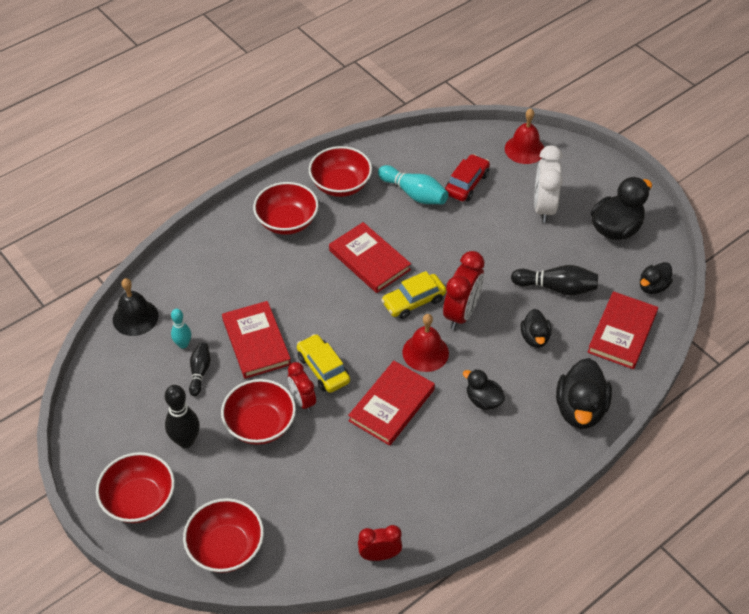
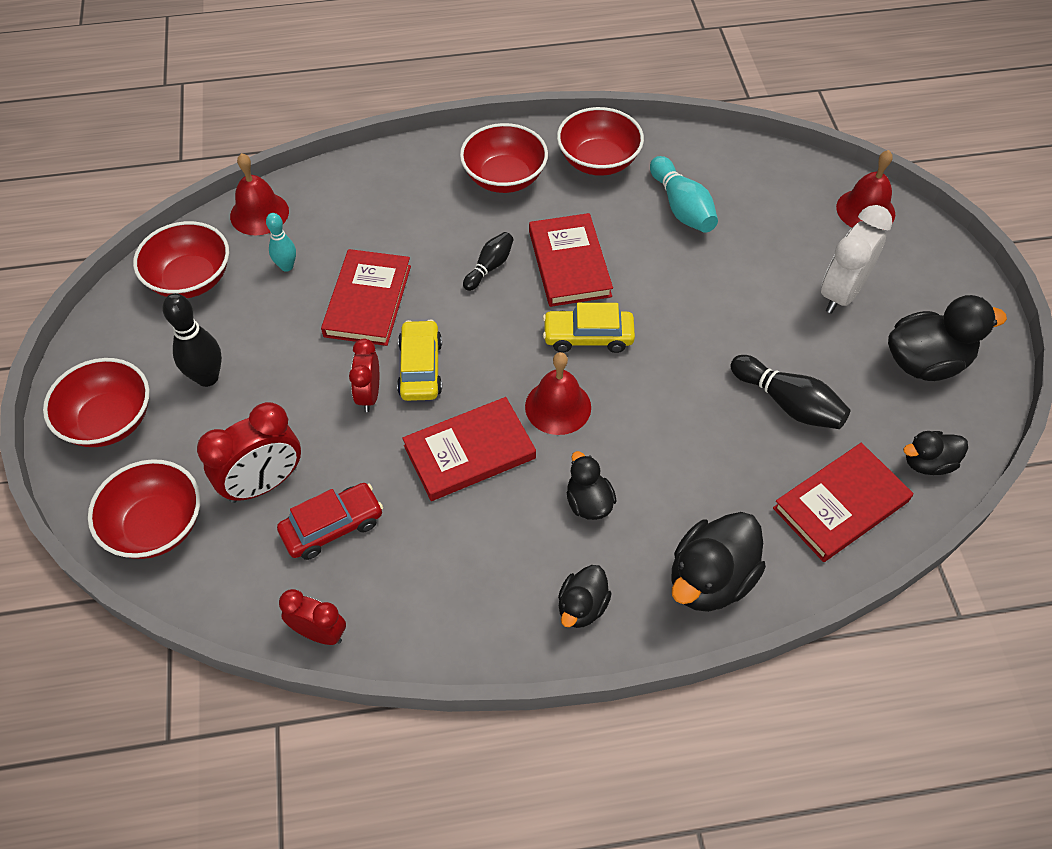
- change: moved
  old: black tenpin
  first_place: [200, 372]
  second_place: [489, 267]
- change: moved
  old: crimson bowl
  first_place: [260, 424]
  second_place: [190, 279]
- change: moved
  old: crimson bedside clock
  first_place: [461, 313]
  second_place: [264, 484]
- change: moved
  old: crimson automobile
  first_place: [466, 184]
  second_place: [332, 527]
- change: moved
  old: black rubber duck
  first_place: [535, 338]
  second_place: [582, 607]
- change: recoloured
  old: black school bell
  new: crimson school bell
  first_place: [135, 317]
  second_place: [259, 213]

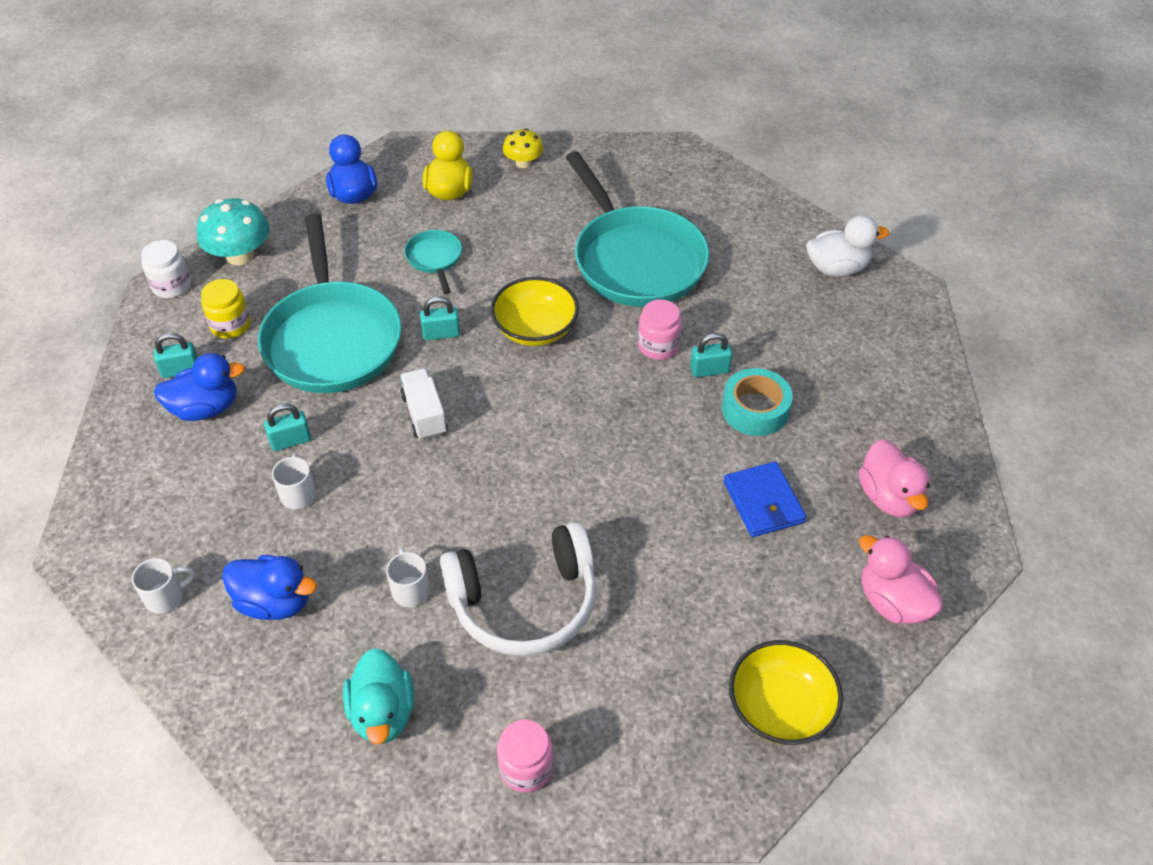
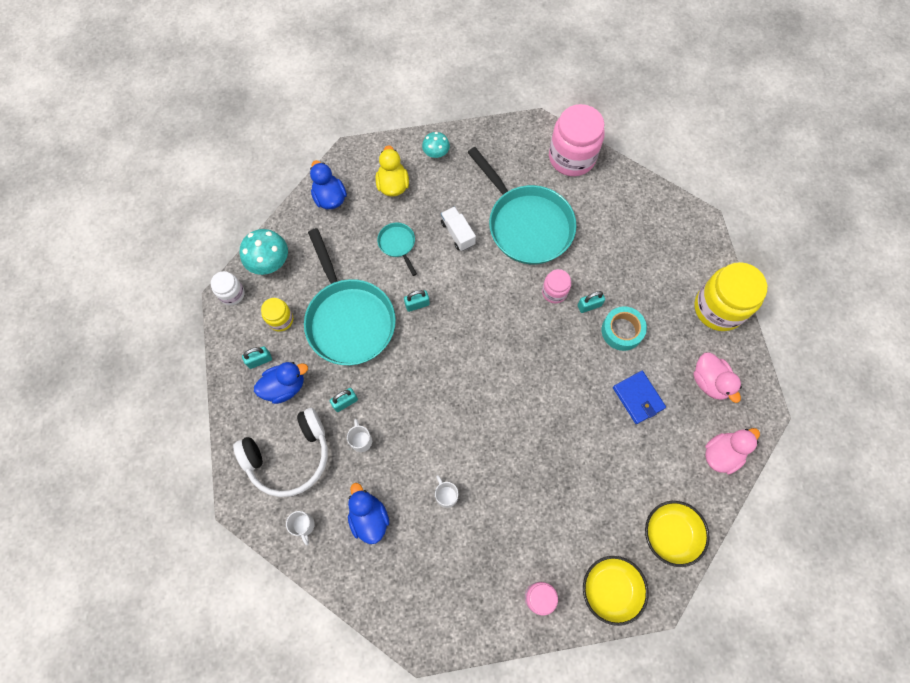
- change: removed
  old: aqua rubber duck
  first_place: [383, 713]
- change: removed
  old: white rubber duck
  first_place: [837, 268]
- change: added
  new: rosy jam jar
  second_place: [572, 157]
- change: added
  new: golden jam jar
  second_place: [718, 308]
- change: moved
  old: white lorry
  first_place: [424, 414]
  second_place: [457, 233]
- change: moved
  old: white headphones
  first_place: [524, 602]
  second_place: [289, 456]
- change: moved
  old: golden bowl
  first_place: [535, 329]
  second_place: [610, 589]
- change: recoloured
  old: golden toadstool
  new: aqua toadstool
  first_place: [523, 163]
  second_place: [436, 153]
- change: turned
  old: white mug
  first_place: [166, 597]
  second_place: [303, 526]
  degrees: 105
- change: turned
  old: royal blue rubber duck
  first_place: [275, 602]
  second_place: [369, 517]
  degrees: -120
- change: turned
  old: rosy rubber duck
  first_place: [892, 602]
  second_place: [721, 454]
  degrees: 105

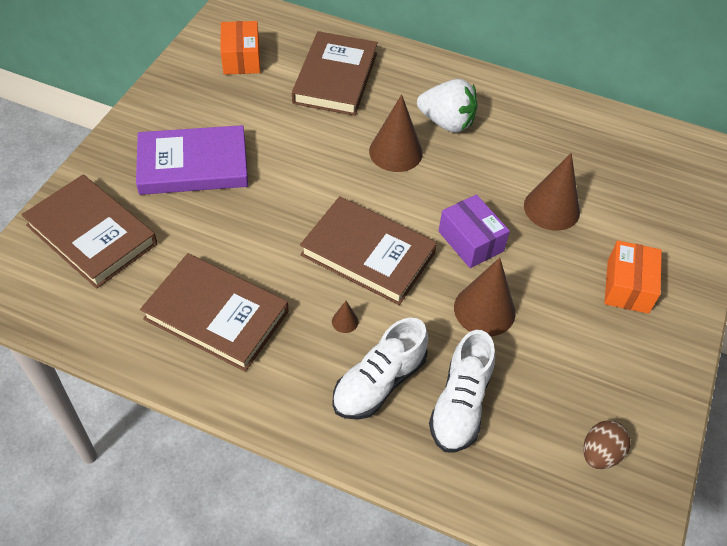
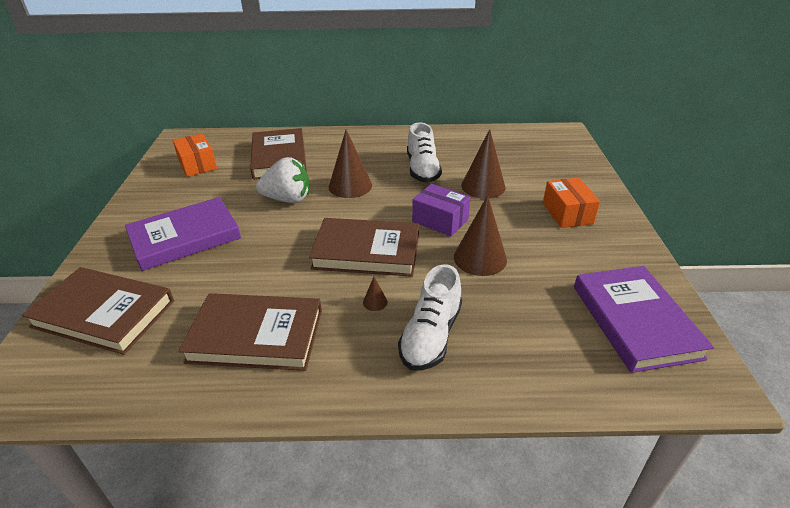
- change: moved
  old: white toy strawberry
  first_place: [446, 122]
  second_place: [288, 199]
- change: moved
  old: white lace-up shoe
  first_place: [460, 404]
  second_place: [422, 169]
- change: replaced
  old: russet egg shape
  new: purple book
  first_place: [600, 453]
  second_place: [634, 321]

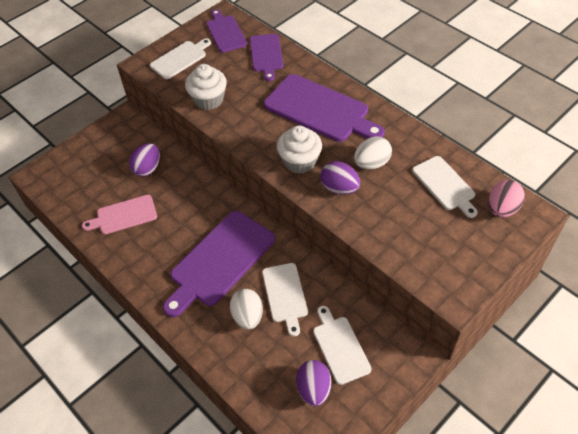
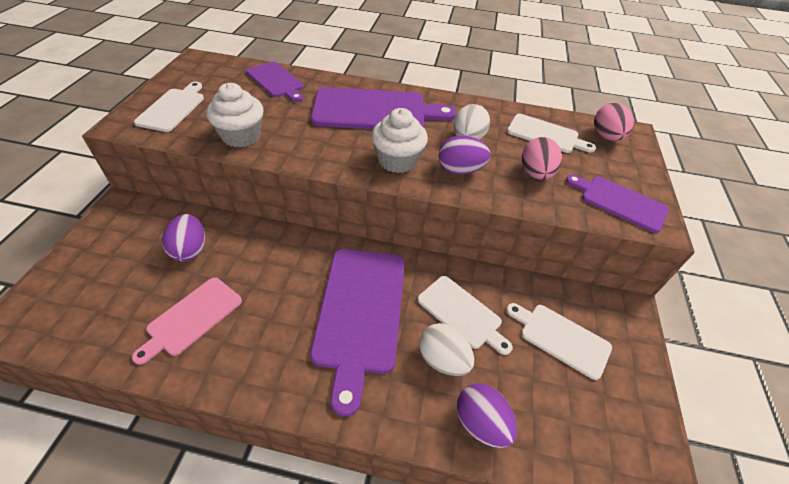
- change: added
  new: rosy egg shape
  second_place: [535, 174]
- change: moved
  old: purple bread board
  first_place: [225, 32]
  second_place: [619, 202]
- change: moved
  old: purple egg shape
  first_place: [314, 389]
  second_place: [481, 423]

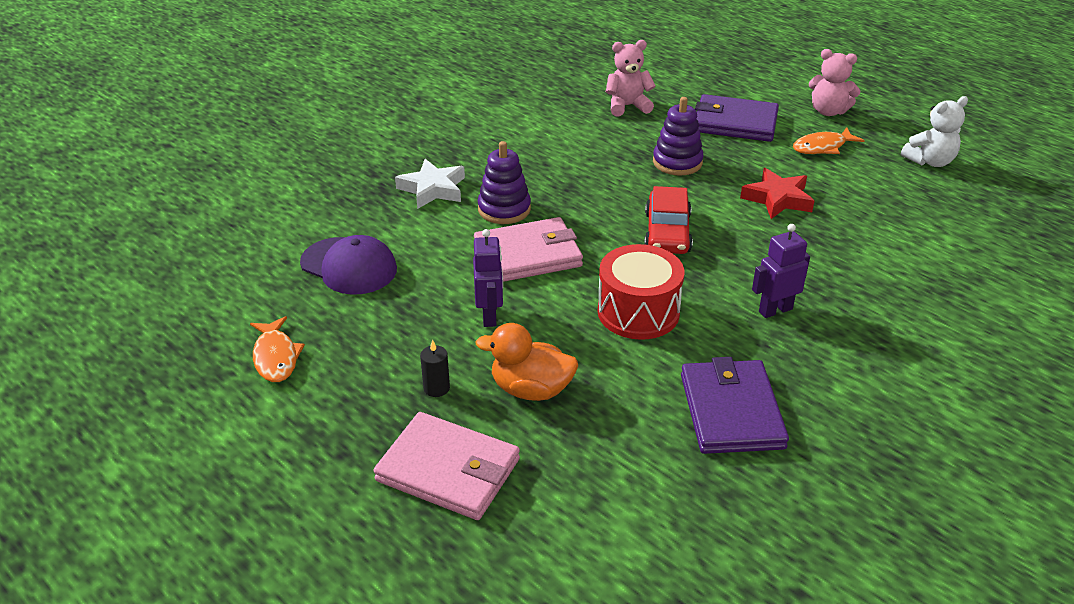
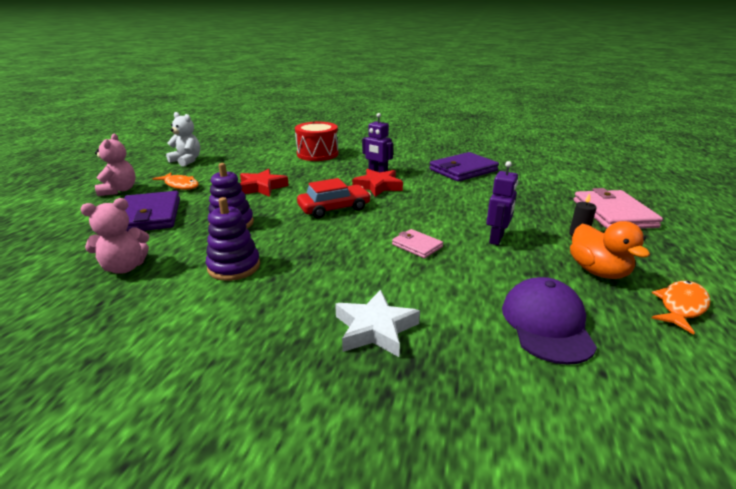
- change: added
  new: crimson star
  second_place: [378, 186]
- change: moved
  old: orange-coloured rubber duck
  first_place: [531, 389]
  second_place: [598, 271]
- change: moved
  old: purple stacking toy
  first_place: [504, 209]
  second_place: [234, 267]
- change: moved
  old: crimson snare drum
  first_place: [638, 312]
  second_place: [317, 154]
- change: turned
  old: purple toy robot
  first_place: [490, 316]
  second_place: [497, 239]
  degrees: 150
- change: turned
  old: rosy stuffed bear
  first_place: [627, 106]
  second_place: [125, 267]
  degrees: -75
- change: resized
  old: rosy card wallet
  first_place: [528, 255]
  second_place: [417, 245]
  factor: 0.52

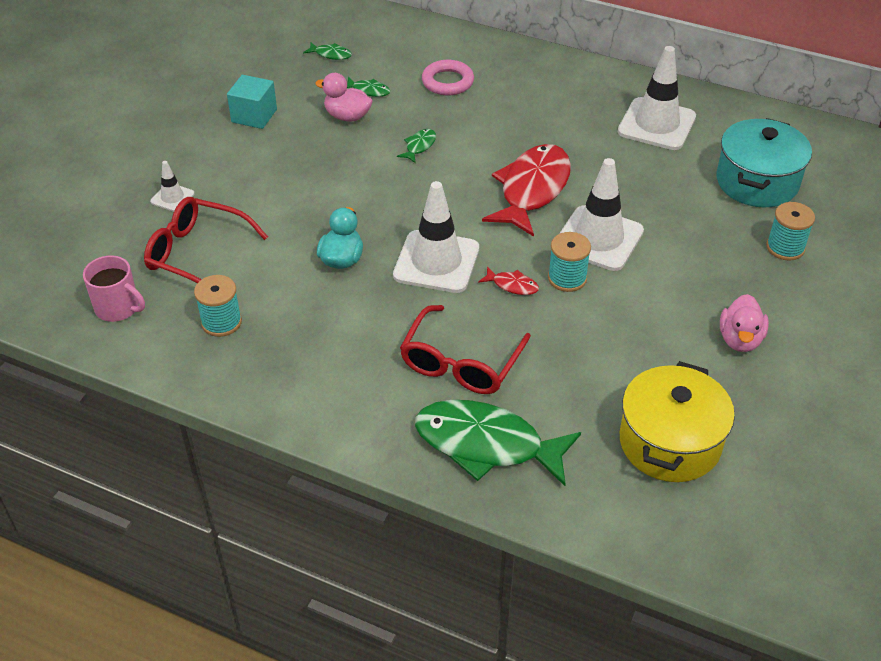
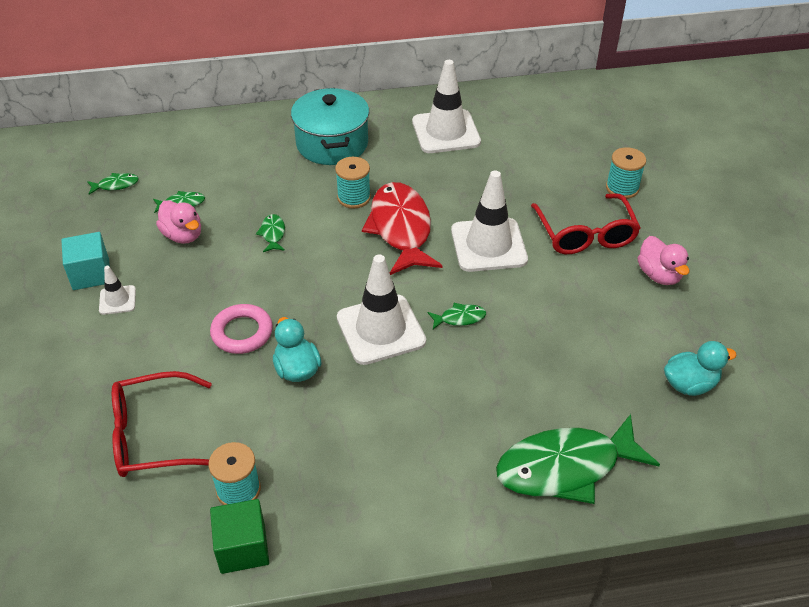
- change: removed
  old: rosy mug
  first_place: [118, 308]
- change: added
  new: leaf-green block
  second_place: [243, 548]
- change: moved
  old: white traffic cone
  first_place: [172, 198]
  second_place: [117, 300]
- change: moved
  old: crimson eyeglasses
  first_place: [461, 363]
  second_place: [585, 234]
- change: moved
  old: rosy hoop
  first_place: [447, 82]
  second_place: [242, 332]
- change: moved
  old: aqua reel of thread
  first_place: [567, 278]
  second_place: [354, 197]
- change: moved
  old: aqua cooking pot
  first_place: [757, 182]
  second_place: [332, 144]
- change: replaced
  old: golden cooking pot
  new: aqua rubber duck
  first_place: [670, 442]
  second_place: [689, 384]
- change: recoloured
  old: crimson toy fish
  new: leaf-green toy fish
  first_place: [512, 285]
  second_place: [459, 318]
- change: turned
  old: rosy rubber duck
  first_place: [347, 116]
  second_place: [183, 235]
  degrees: -120

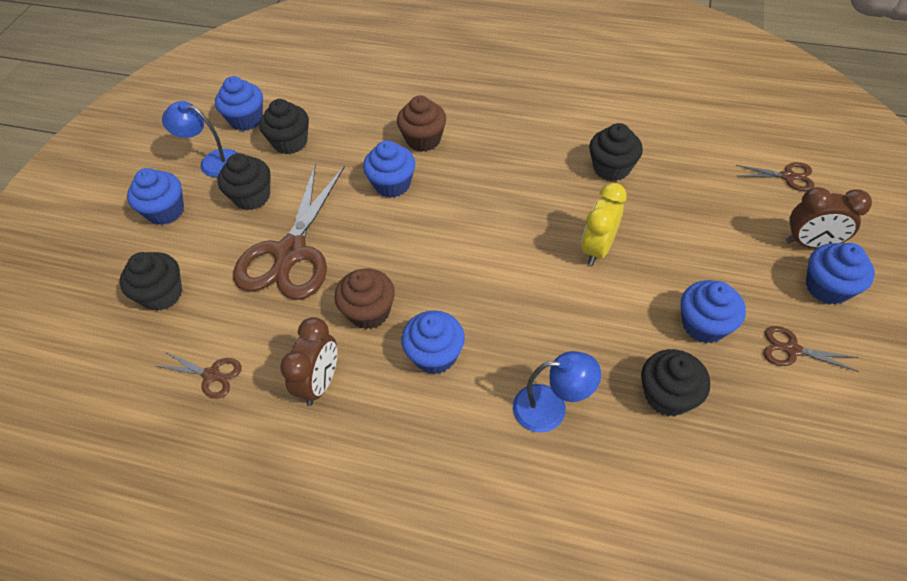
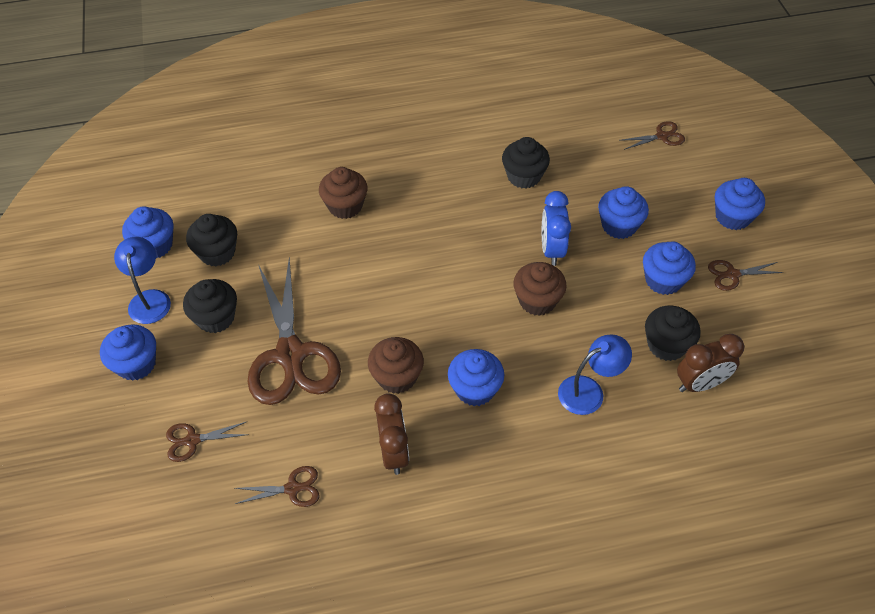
- change: added
  new: russet muffin
  second_place: [537, 300]
- change: moved
  old: royal blue muffin
  first_place: [392, 184]
  second_place: [619, 225]
- change: moved
  old: russet bedside clock
  first_place: [810, 243]
  second_place: [700, 384]
- change: replaced
  old: black muffin
  new: russet shears
  first_place: [162, 294]
  second_place: [192, 440]
- change: recoloured
  old: golden bedside clock
  new: royal blue bedside clock
  first_place: [597, 248]
  second_place: [552, 250]
- change: turned
  old: royal blue lamp
  first_place: [212, 161]
  second_place: [149, 299]
  degrees: 90

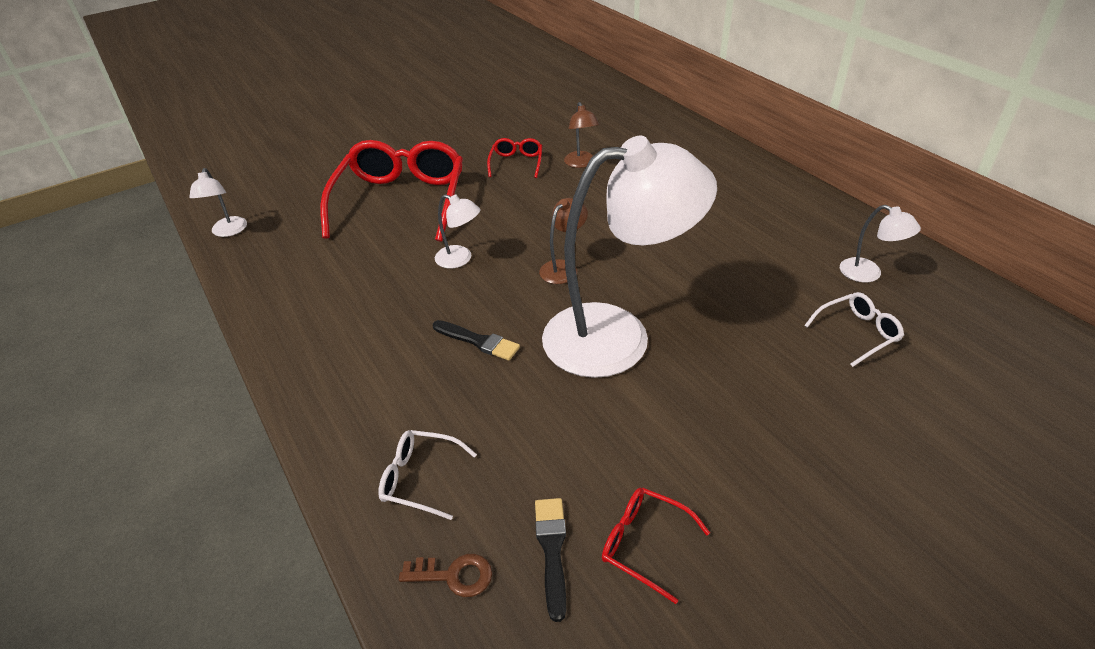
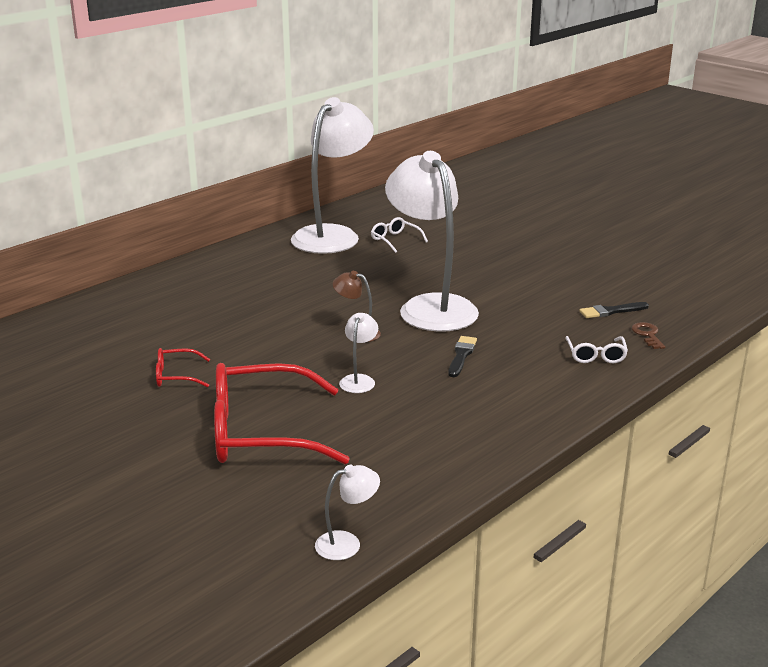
- change: removed
  old: russet lamp
  first_place: [581, 163]
- change: removed
  old: crimson eyeglasses
  first_place: [644, 544]
- change: resized
  old: white lamp
  first_place: [868, 274]
  second_place: [333, 235]
  factor: 2.47

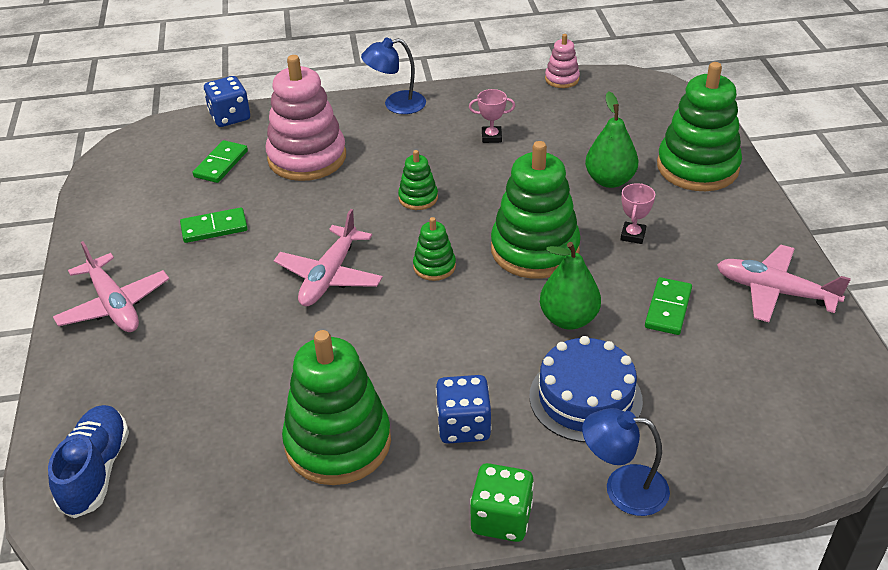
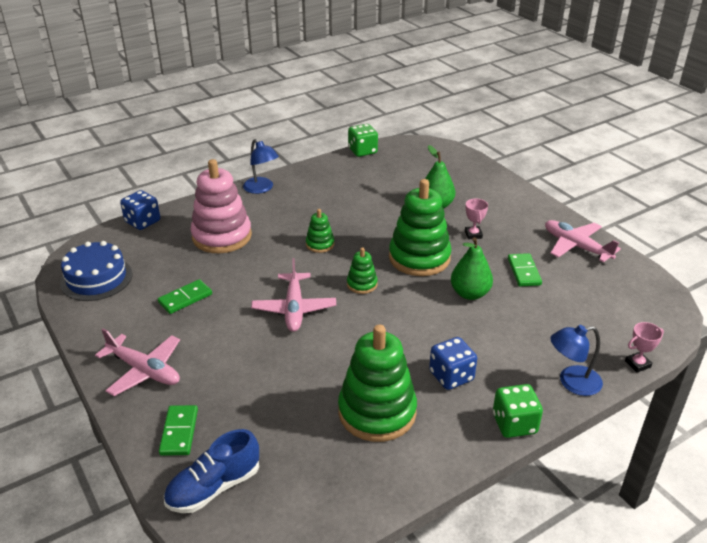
- change: removed
  old: leaf-green stacking toy
  first_place: [697, 167]
- change: moved
  old: leaf-green domino piece
  first_place: [221, 164]
  second_place: [179, 432]
- change: moved
  old: rosy prize cup
  first_place: [491, 137]
  second_place: [637, 364]
- change: moved
  old: royal blue layer cake
  first_place: [585, 398]
  second_place: [96, 278]
- change: replaced
  old: rosy stacking toy
  new: leaf-green game die
  first_place: [562, 79]
  second_place: [362, 151]
- change: turned
  old: royal blue lace-up shoe
  first_place: [96, 471]
  second_place: [214, 487]
  degrees: -105
- change: turned
  old: royal blue lamp
  first_place: [396, 104]
  second_place: [261, 189]
  degrees: -90
- change: turned
  old: rosy toy plane
  first_place: [774, 291]
  second_place: [576, 246]
  degrees: 45

